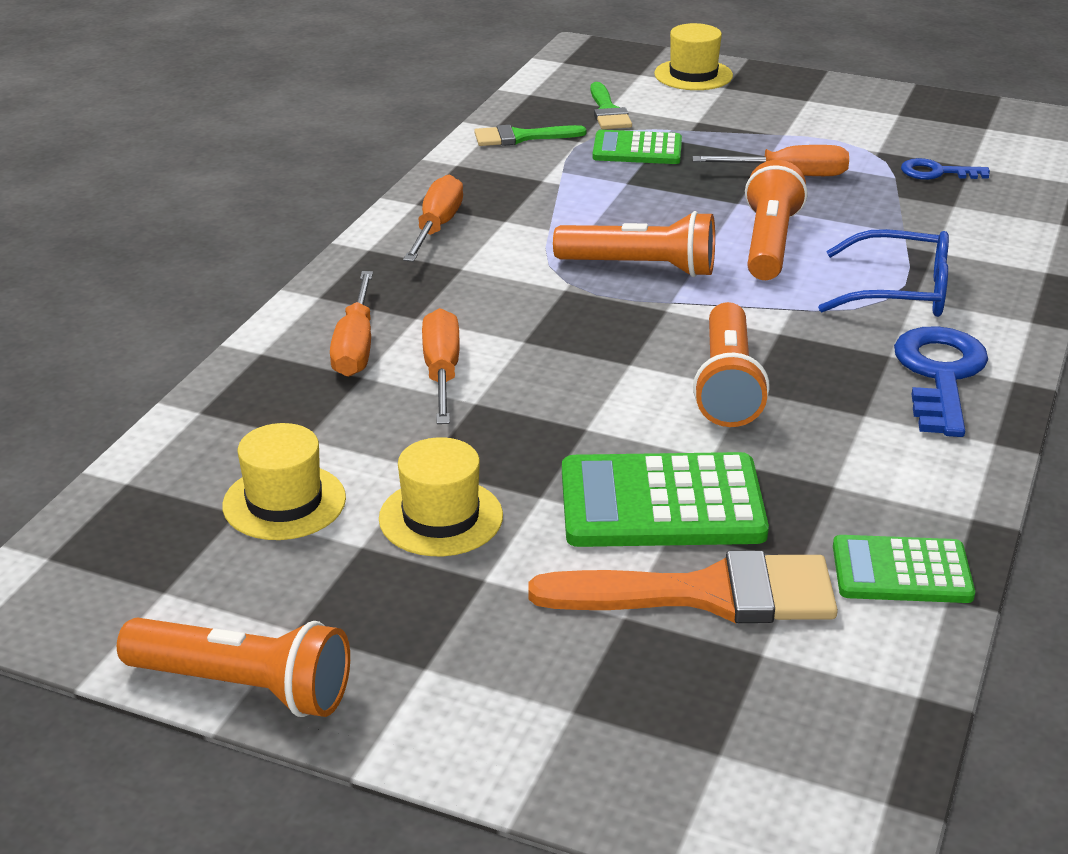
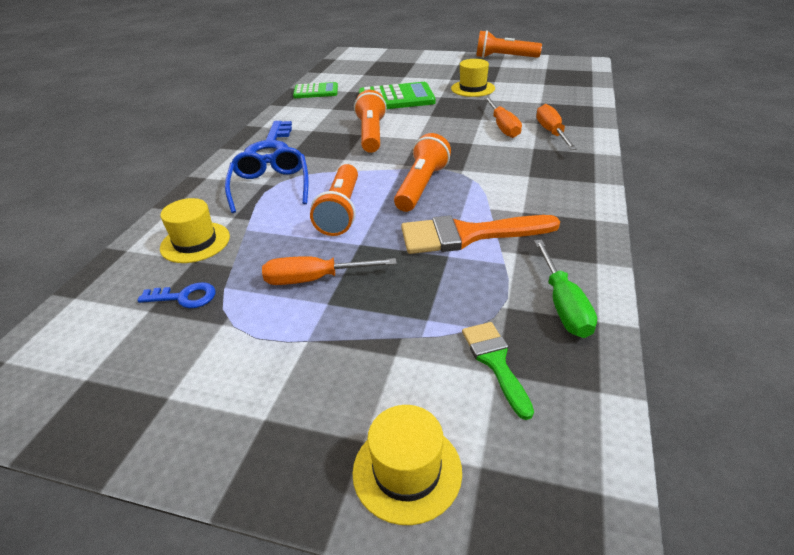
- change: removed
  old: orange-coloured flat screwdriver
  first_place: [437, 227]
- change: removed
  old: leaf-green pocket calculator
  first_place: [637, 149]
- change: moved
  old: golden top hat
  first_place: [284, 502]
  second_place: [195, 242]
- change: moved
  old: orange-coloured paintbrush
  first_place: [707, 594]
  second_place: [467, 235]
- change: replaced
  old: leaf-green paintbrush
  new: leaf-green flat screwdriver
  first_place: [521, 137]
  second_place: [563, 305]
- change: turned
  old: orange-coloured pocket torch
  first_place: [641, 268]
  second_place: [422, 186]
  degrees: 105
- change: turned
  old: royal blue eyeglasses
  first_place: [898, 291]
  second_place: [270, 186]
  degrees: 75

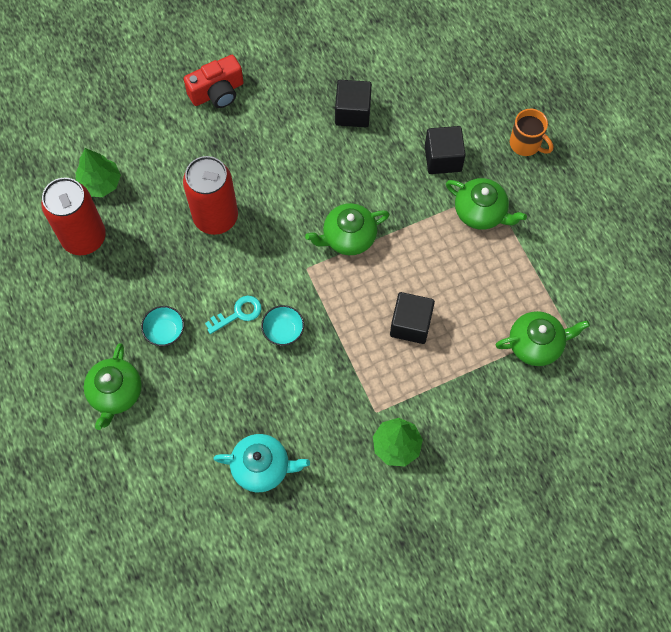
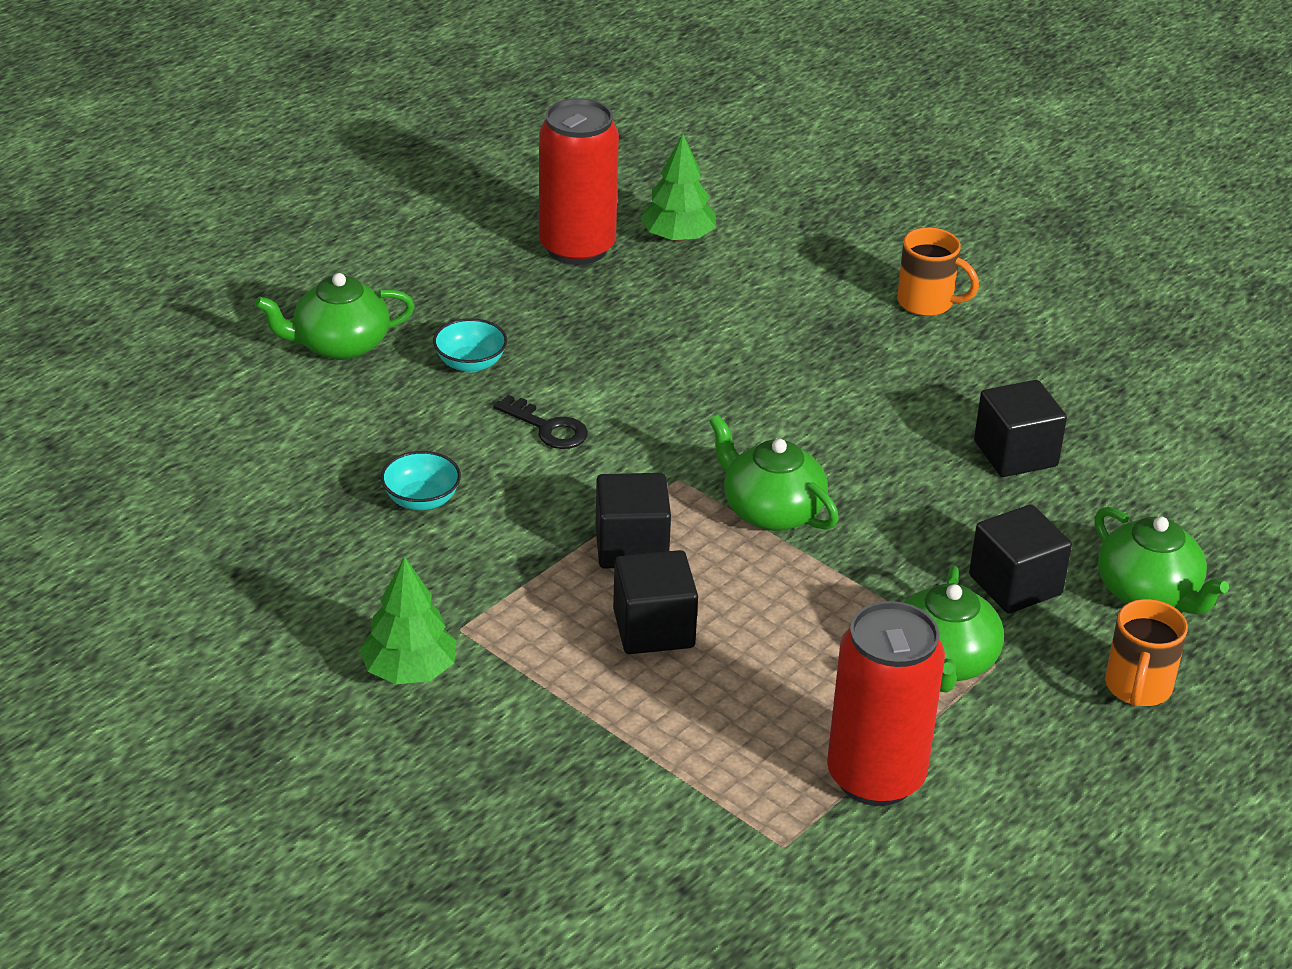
- change: removed
  old: aqua tea pot
  first_place: [262, 467]
- change: added
  new: black block
  second_place: [631, 547]
- change: moved
  old: crimson can
  first_place: [216, 217]
  second_place: [875, 777]
- change: moved
  old: aqua bowl
  first_place: [283, 331]
  second_place: [421, 500]
- change: moved
  old: leaf-green tea pot
  first_place: [536, 344]
  second_place: [1149, 593]
- change: replaced
  old: crimson photo camera
  new: orange-coloured mug
  first_place: [217, 92]
  second_place: [927, 303]
- change: recoloured
  old: aqua key
  new: black key
  first_place: [238, 313]
  second_place: [547, 428]

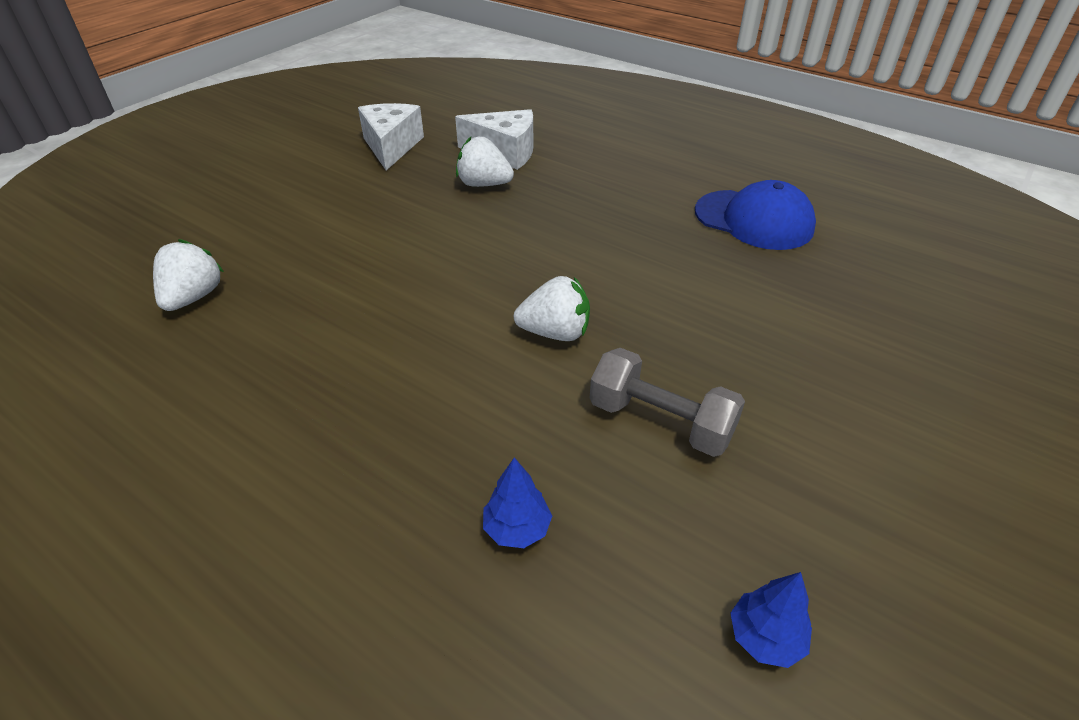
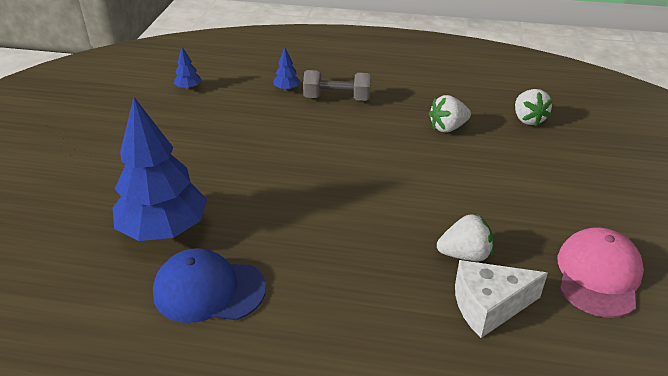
- change: added
  new: royal blue tree
  second_place: [164, 230]
- change: moved
  old: white toy strawberry
  first_place: [555, 333]
  second_place: [448, 128]
- change: moved
  old: gray hand weight
  first_place: [660, 421]
  second_place: [337, 98]
- change: replaced
  old: white cheese
  new: rosy peaked cap
  first_place: [391, 146]
  second_place: [598, 275]

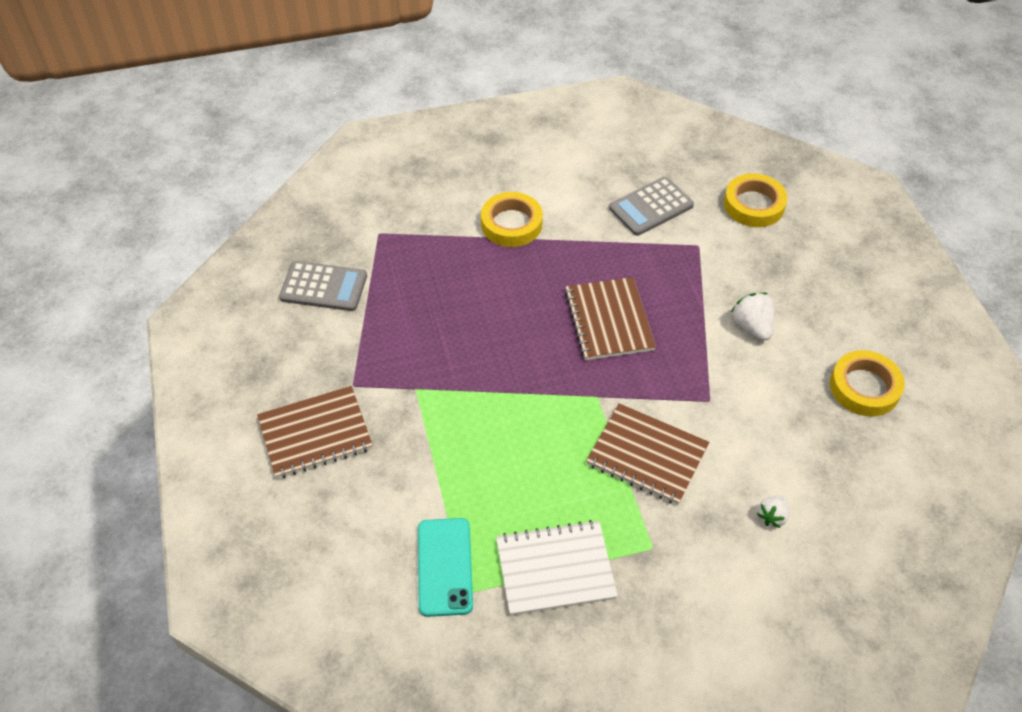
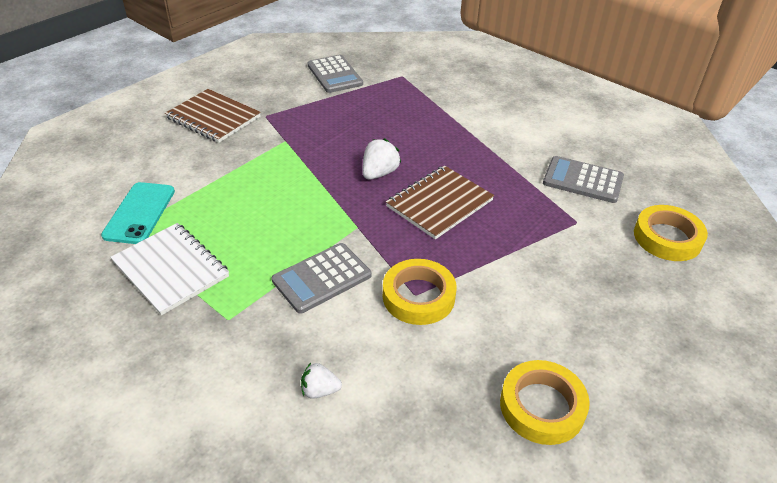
- change: moved
  old: golden tape
  first_place: [511, 224]
  second_place: [418, 296]
- change: moved
  old: white toy strawberry
  first_place: [752, 326]
  second_place: [379, 173]
- change: replaced
  old: russet notepad
  new: gray pocket calculator
  first_place: [647, 455]
  second_place: [322, 278]
- change: turned
  old: aqua mobile phone
  first_place: [444, 567]
  second_place: [139, 213]
  degrees: -45

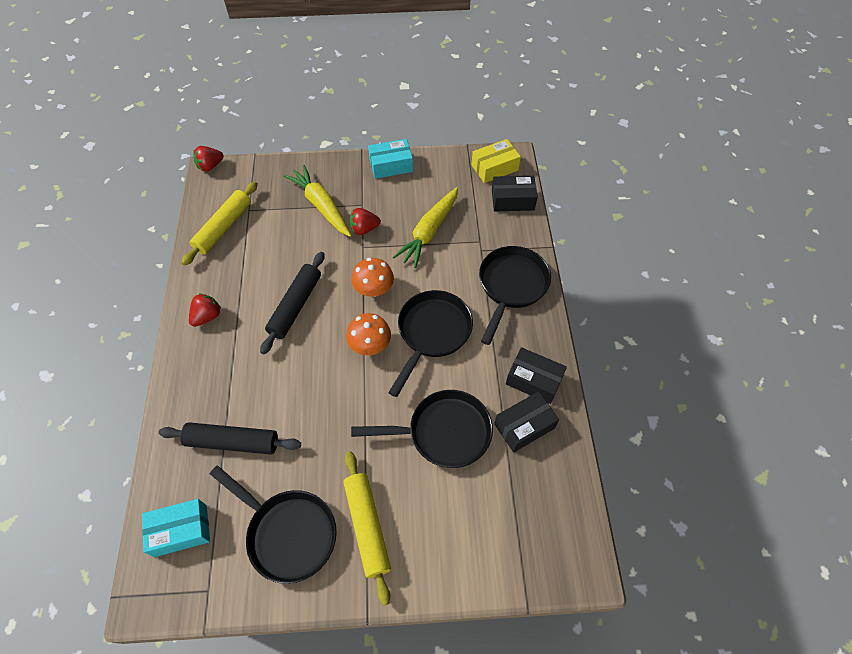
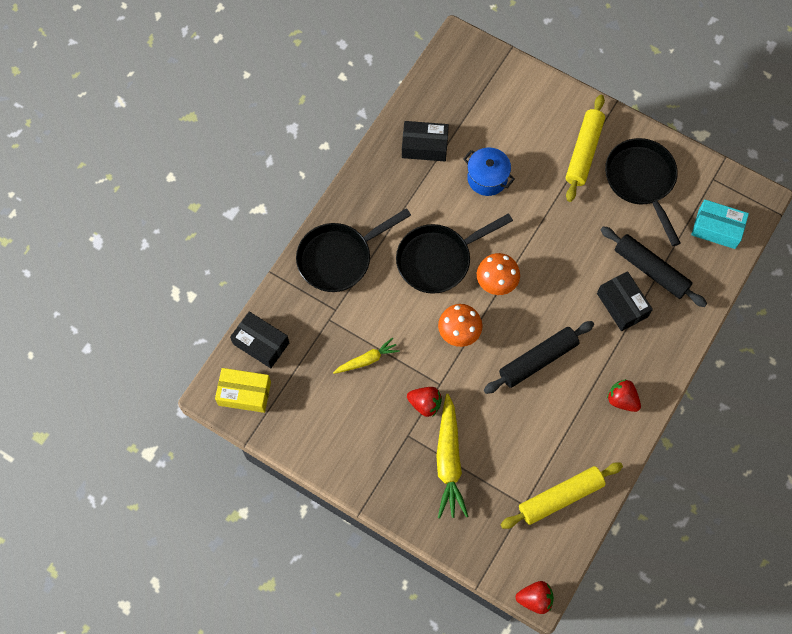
- change: removed
  old: aqua box
  first_place: [391, 165]
- change: moved
  old: black box
  first_place: [533, 380]
  second_place: [622, 305]
- change: replaced
  old: black pan
  new: royal blue cooking pot
  first_place: [443, 432]
  second_place: [487, 178]
- change: turned
  old: crimson toy strawberry
  first_place: [207, 316]
  second_place: [622, 400]
  degrees: 60
- change: resized
  old: golden toy carrot
  first_place: [429, 232]
  second_place: [367, 360]
  factor: 0.57

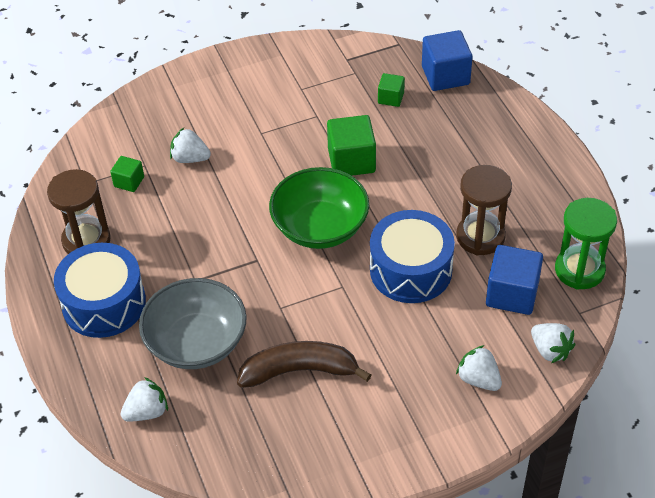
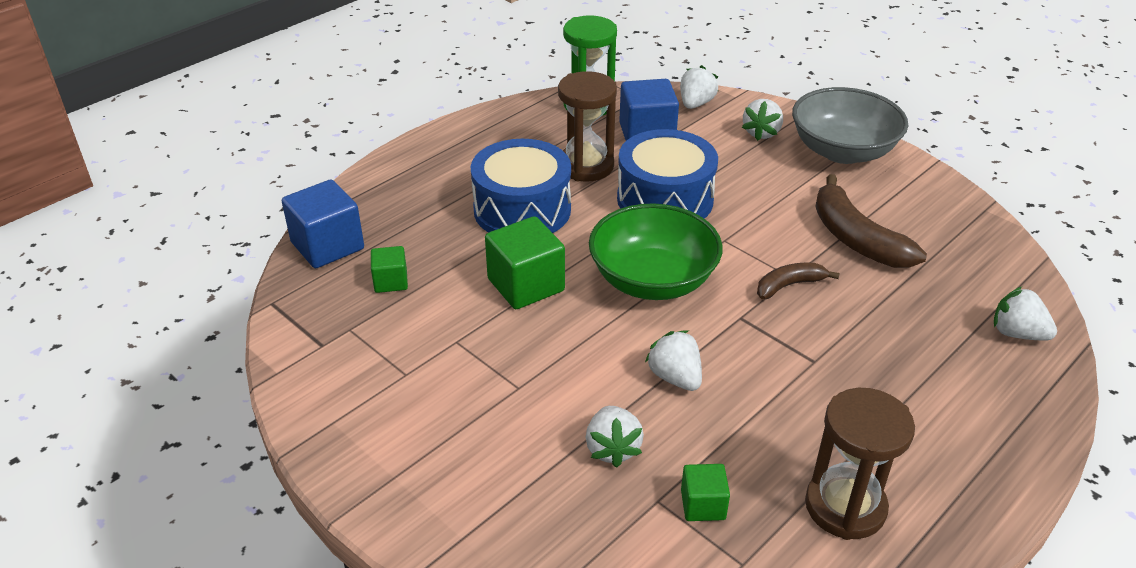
- change: added
  new: white toy strawberry
  second_place: [675, 377]
- change: added
  new: russet banana
  second_place: [789, 285]
- change: moved
  old: royal blue snare drum
  first_place: [104, 303]
  second_place: [522, 210]
- change: moved
  old: gray bowl
  first_place: [196, 343]
  second_place: [842, 151]

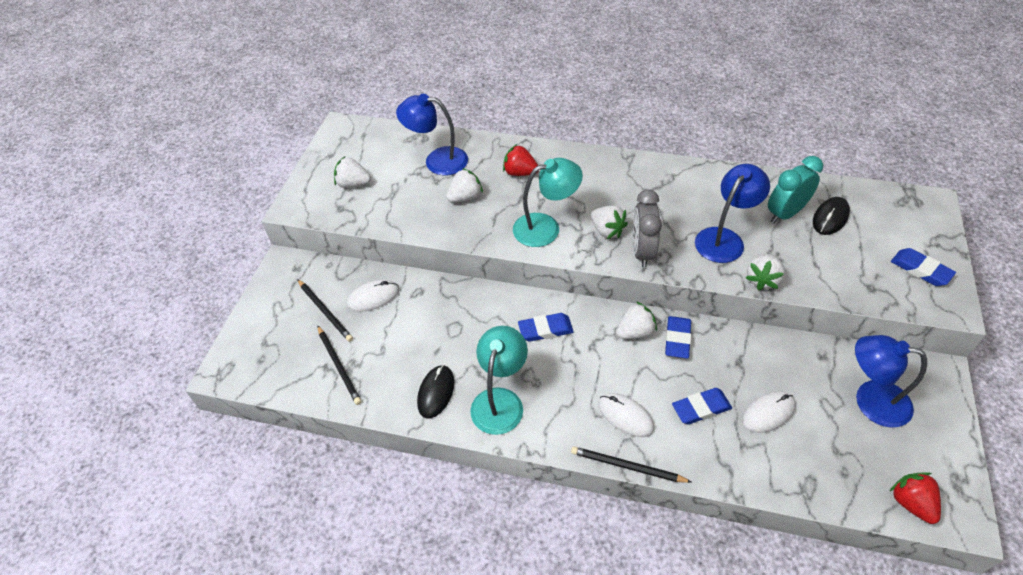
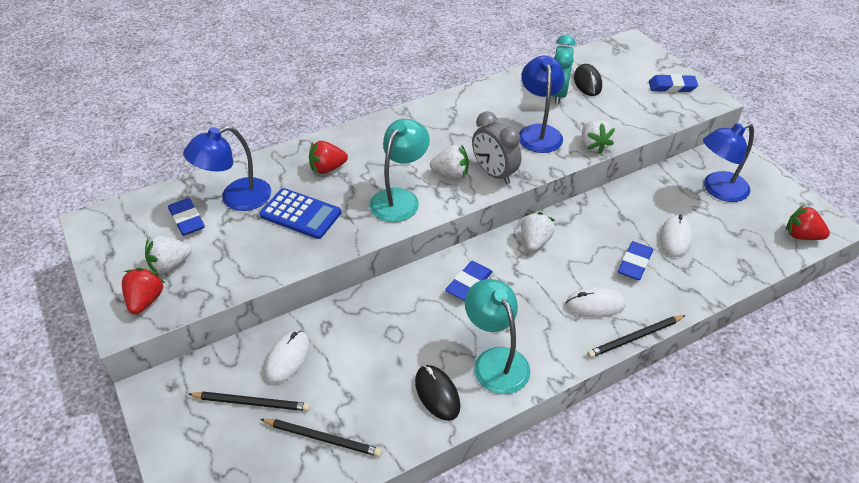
- change: added
  new: crimson toy strawberry
  second_place: [146, 300]
- change: moved
  old: royal blue pencil eraser
  first_place: [677, 339]
  second_place: [187, 220]
- change: replaced
  old: white toy strawberry
  new: royal blue pocket calculator
  first_place: [465, 197]
  second_place: [300, 214]

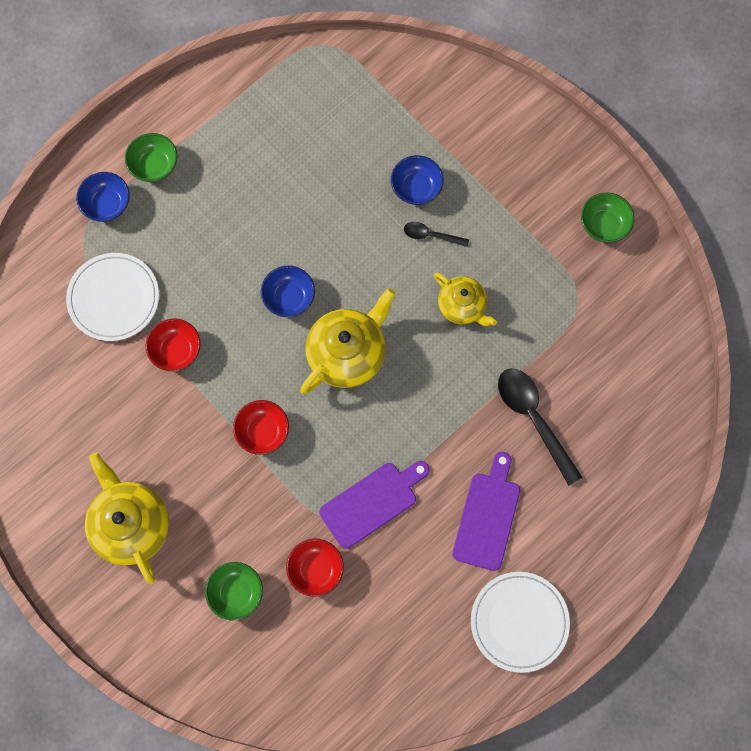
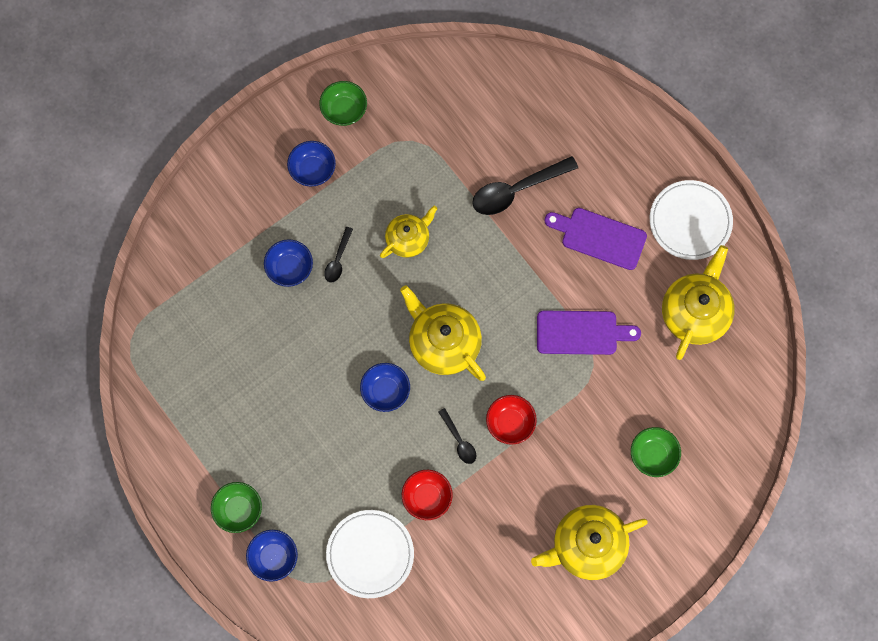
- change: removed
  old: crimson bowl
  first_place: [316, 569]
- change: added
  new: royal blue bowl
  second_place: [312, 170]
- change: added
  new: black teaspoon
  second_place: [459, 440]
- change: added
  new: golden tea pot
  second_place: [695, 312]
- change: turned
  old: purple bread board
  first_place: [372, 502]
  second_place: [581, 333]
  degrees: 120

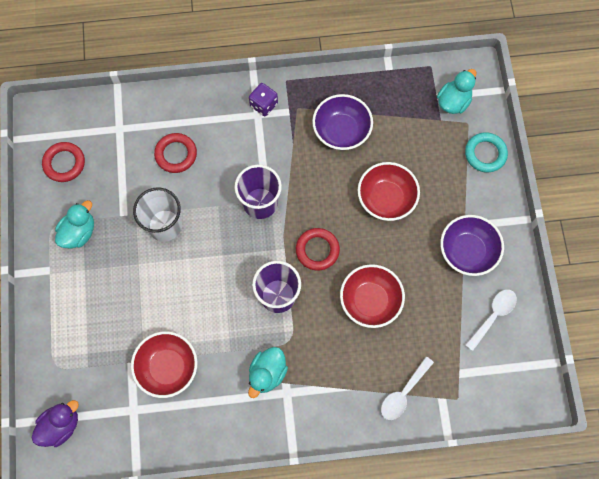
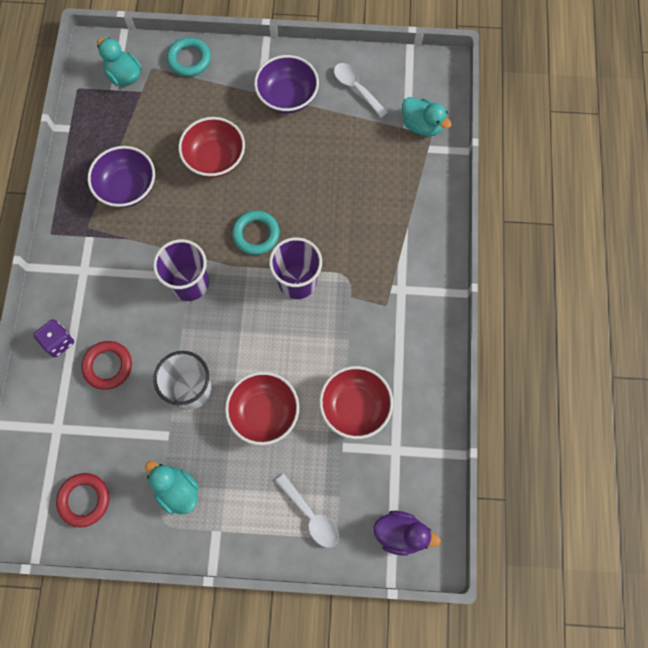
- change: moved
  old: aqua rubber duck
  first_place: [267, 373]
  second_place: [421, 125]
- change: moved
  old: purple game die
  first_place: [263, 104]
  second_place: [58, 342]
- change: moved
  old: crimson bowl
  first_place: [370, 301]
  second_place: [264, 412]
- change: moved
  old: white teaspoon
  first_place: [403, 393]
  second_place: [311, 515]
- change: recoloured
  old: crimson hoop
  new: aqua hoop
  first_place: [317, 250]
  second_place: [256, 234]
- change: turned
  old: purple rubber duck
  first_place: [61, 425]
  second_place: [400, 533]
  degrees: 135

